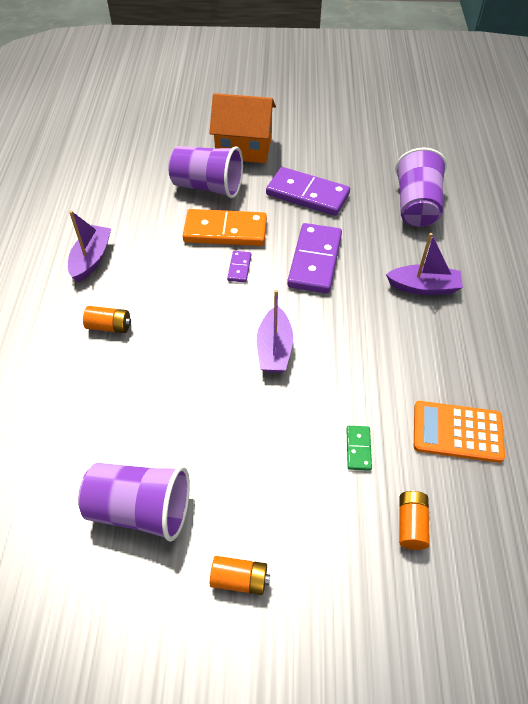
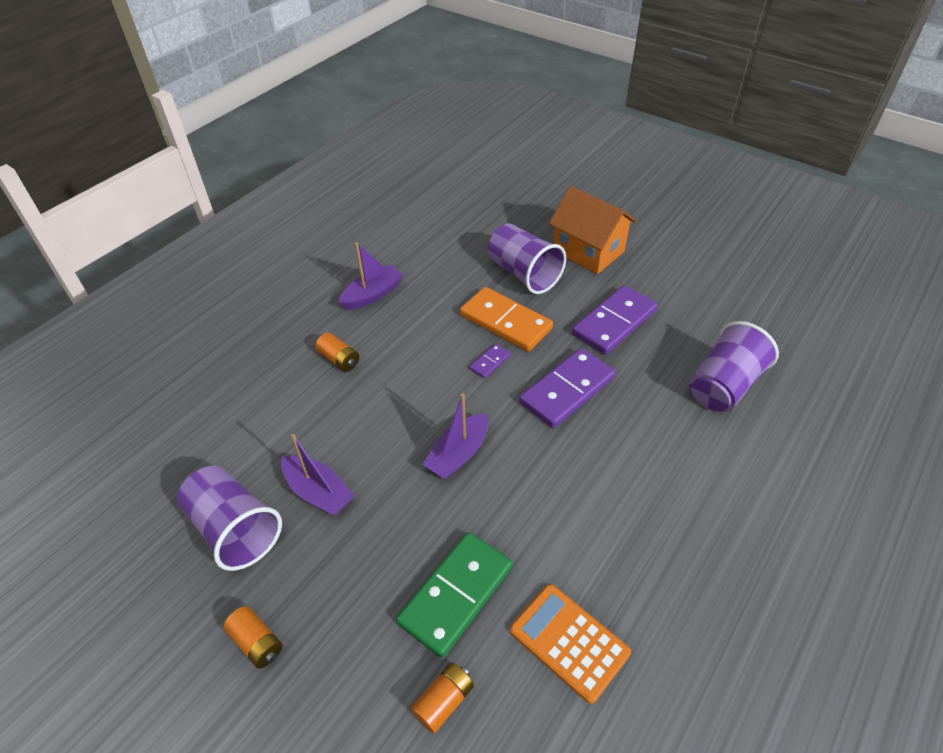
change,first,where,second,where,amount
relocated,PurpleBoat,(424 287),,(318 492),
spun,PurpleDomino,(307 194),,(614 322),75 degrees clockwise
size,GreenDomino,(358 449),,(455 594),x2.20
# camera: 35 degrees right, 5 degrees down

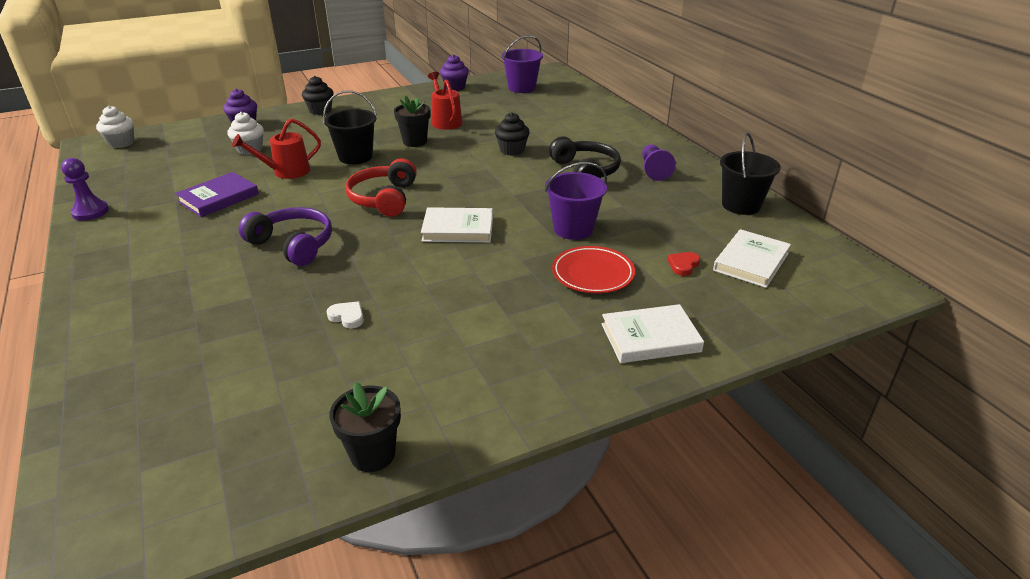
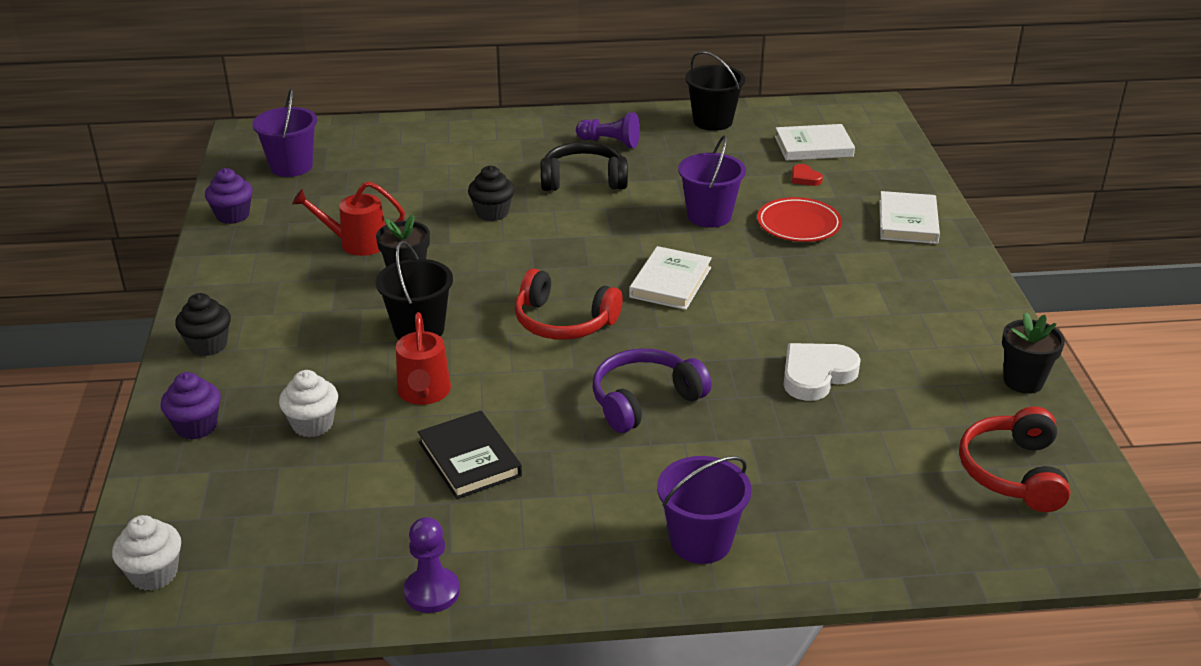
change,first,where,second,where,amount
appeared,,,PurpleBucket,(701 542),
appeared,,,RedHeadphones,(1013 472),
colour,PurpleBook,(219 198),BlackBook,(469 459),
spun,WhiteBook,(751 262),,(813 147),60 degrees counterclockwise
size,WhiteHeart,(347 317),,(816 375),x1.97
# camera: 70 degrees left, 0 degrees up

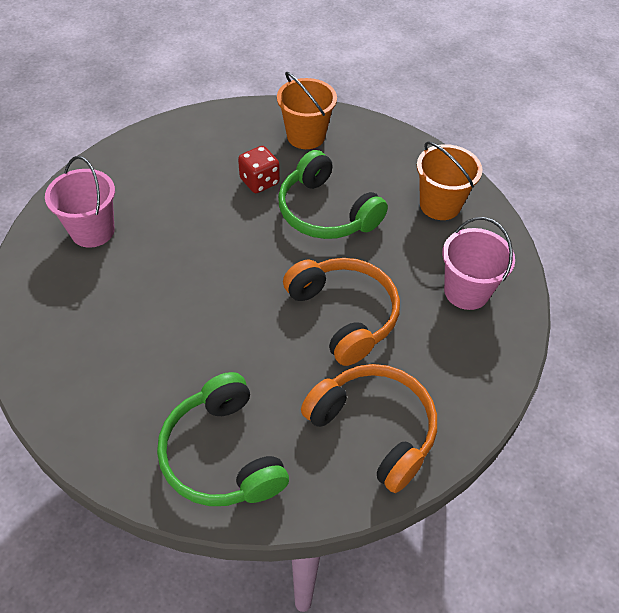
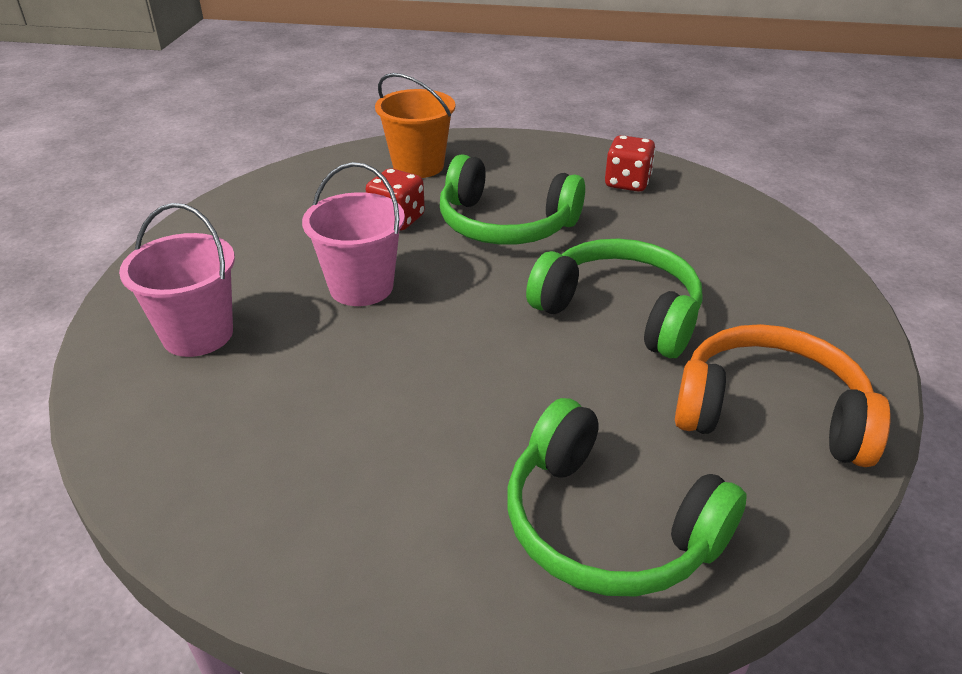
change,first,where,second,where,amount
relocated,PinkBucket,(466 291),,(361 287),
exchanged,OrangeBucket,(440 205),RedDice,(627 183),
colour,OrangeHeadphones,(344 314),GreenHeadphones,(620 311),
# camera: 25 degrees left, 15 degrees down

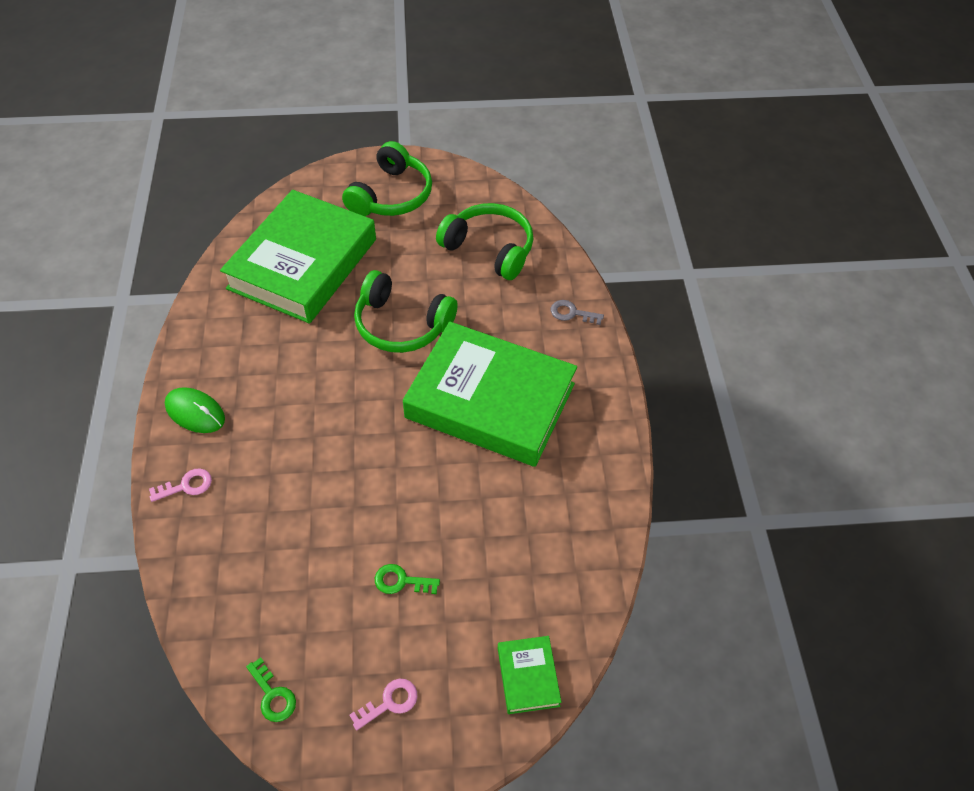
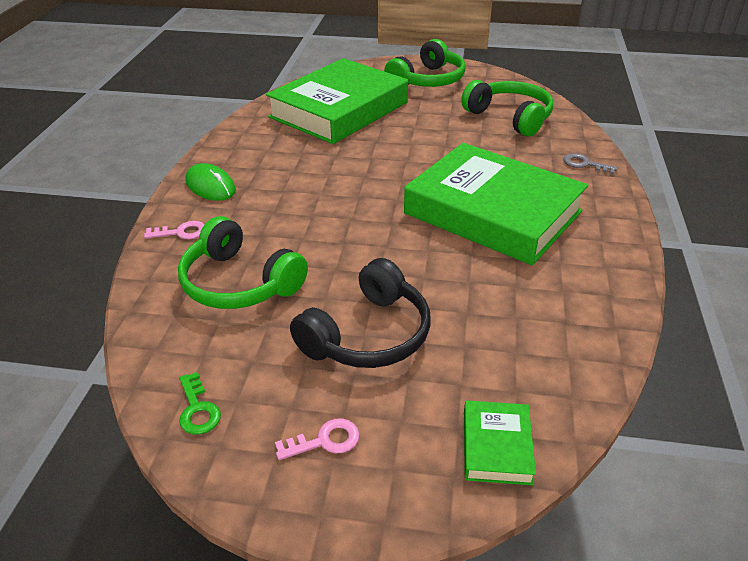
change,first,where,second,where,amount
relocated,GreenHeadphones,(402 324),,(239 283),
exchanged,GreenKey,(401 581),BlackHeadphones,(367 335),
# camera: 15 degrees right, 15 degrees down

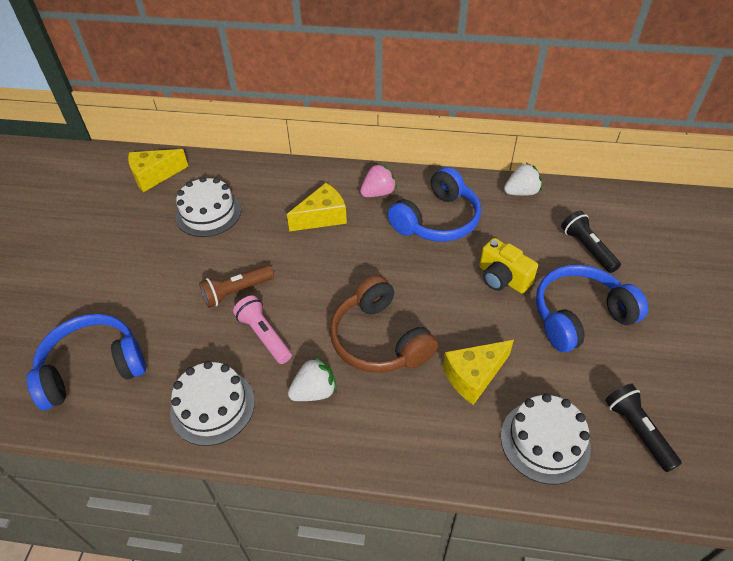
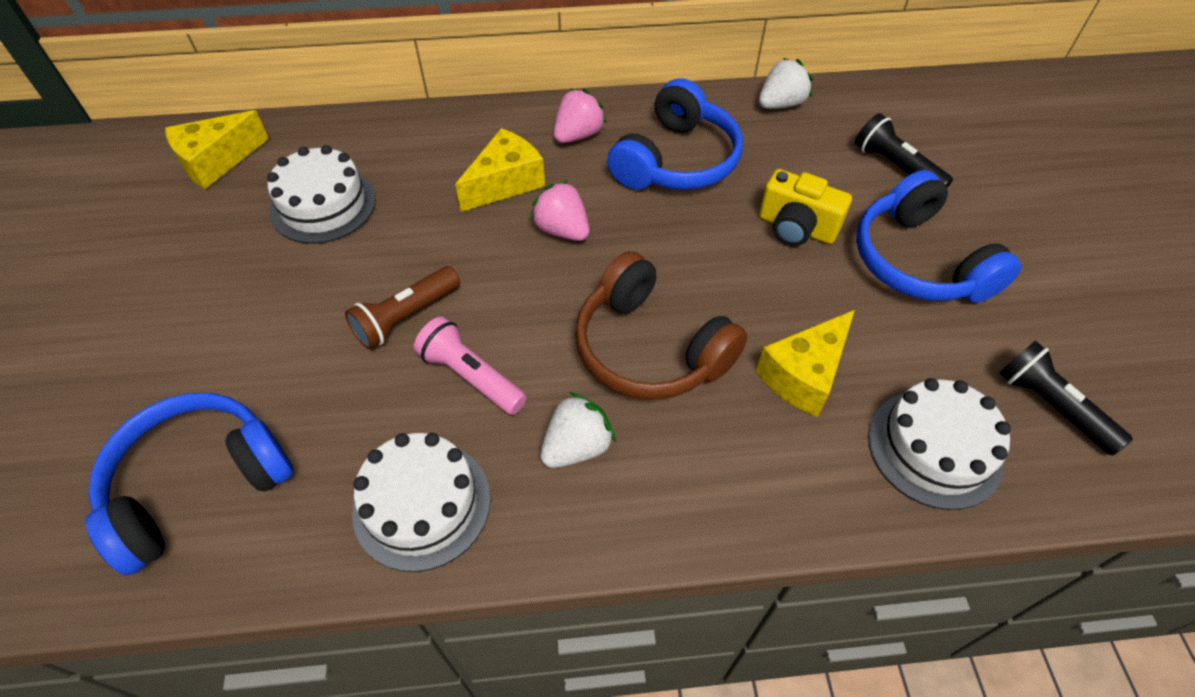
change,first,where,second,where,amount
appeared,,,PinkStrawberry,(562 230),
spun,BlueHeadphones,(579 316),,(918 261),75 degrees counterclockwise
# camera: 15 degrees left, 5 degrees up

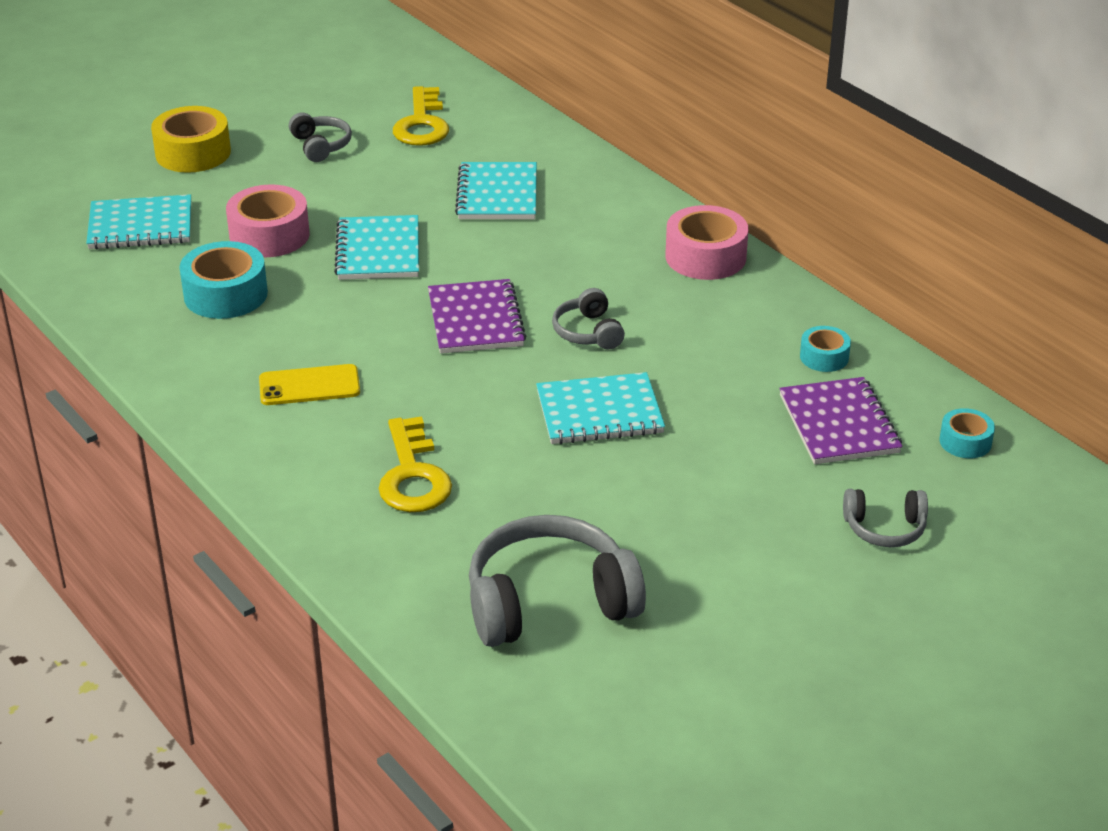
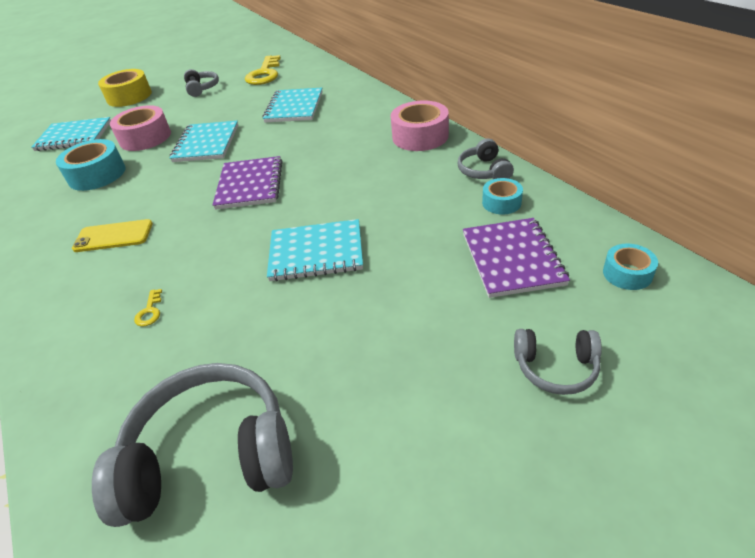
change,first,where,second,where,amount
relocated,GreyHeadphones,(588 332),,(484 171),
size,YellowKey,(413 476),,(150 311),x0.42
# camera: 10 degrees right, 5 degrees up

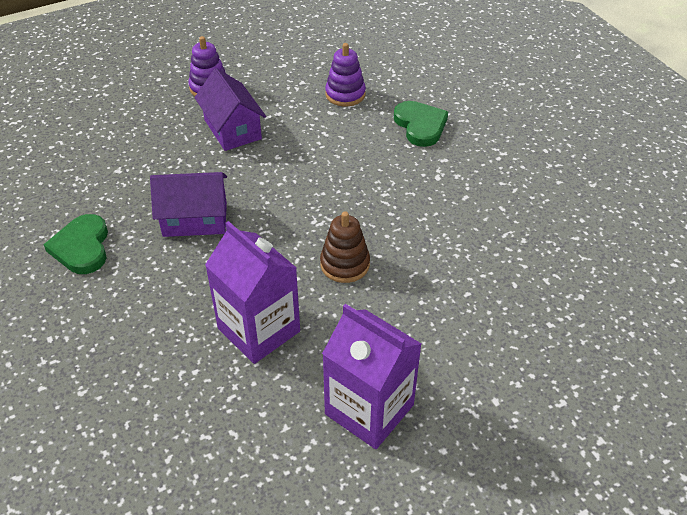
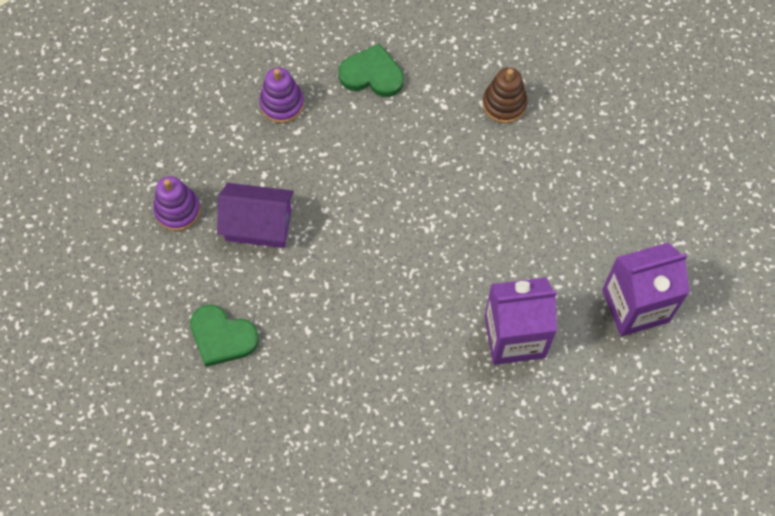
change,first,where,second,where,amount
missing,PurpleHouse,(195 219),,,
relocated,GreenHeart,(82 247),,(222 337),
relocated,BrownStackingToy,(345 264),,(504 104),
# camera: 55 degrees left, 20 degrees up

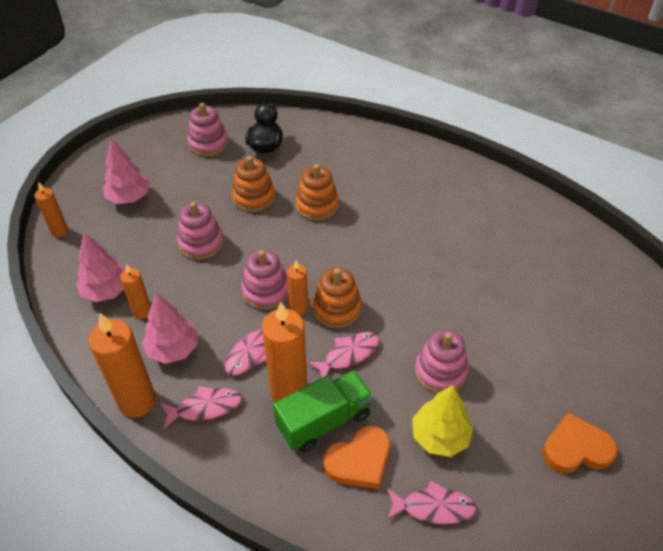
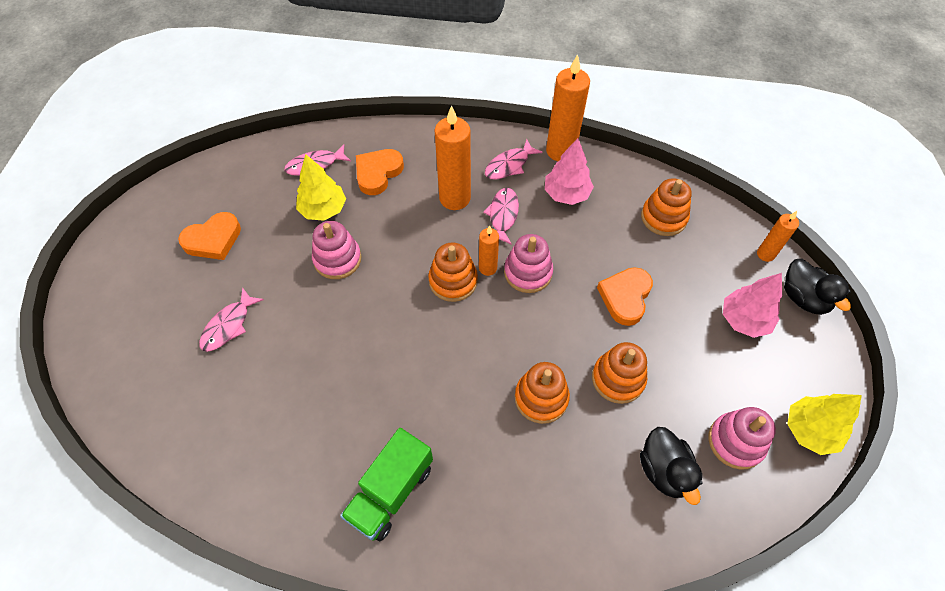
change,first,where,second,where,amount
missing,OrangeCandle,(142 311),,,
appeared,,,BlackDuck,(803 298),
appeared,,,YellowTree,(810 431),
relocated,GreenTruck,(324 421),,(391 492),
relocated,PinkFish,(348 355),,(229 325),
exchanged,PinkTree,(107 291),OrangeStackingToy,(663 217),
exchanged,PinkStackingToy,(201 243),OrangeHeart,(625 297),
# camera: 155 degrees right, 10 degrees up

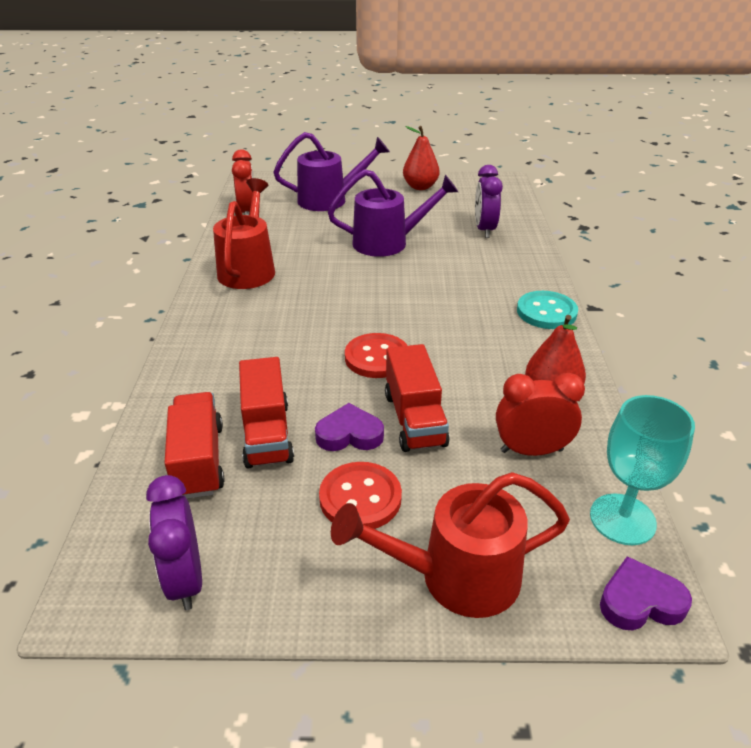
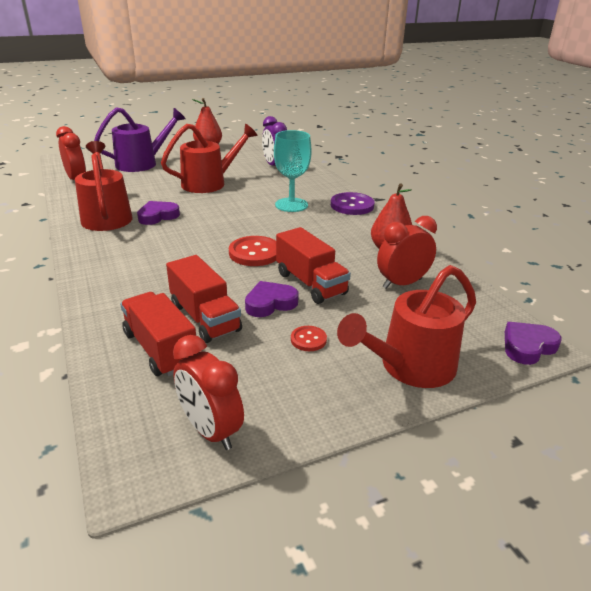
change,first,where,second,where,amount
appeared,,,PurpleHeart,(158 216),
relocated,TurquoiseGoblet,(622 519),,(291 205),
colour,PurpleClock,(185 579),RedClock,(210 430),
colour,PurpleWateringCan,(389 242),RedWateringCan,(210 183),
colour,TurquoiseButton,(546 312),PurpleButton,(352 205),
size,RedButton,(360 498),,(308 339),x0.55
# camera: 25 degrees left, 5 degrees down

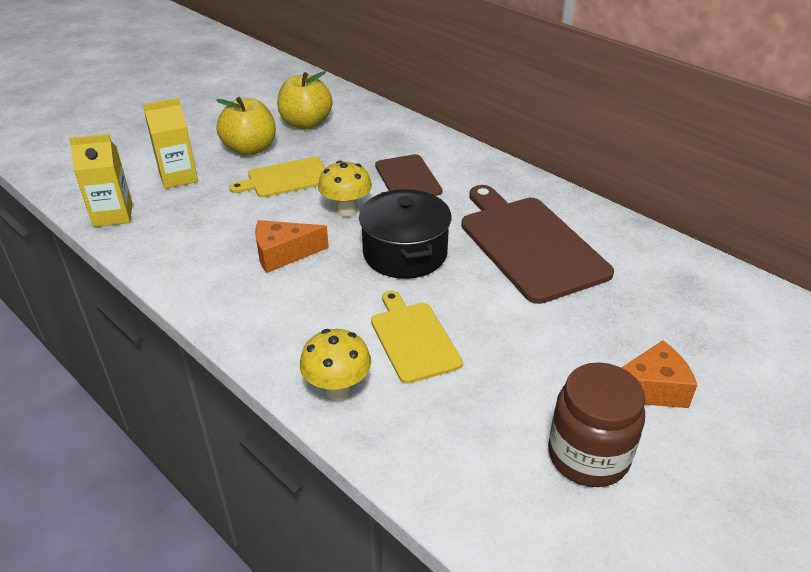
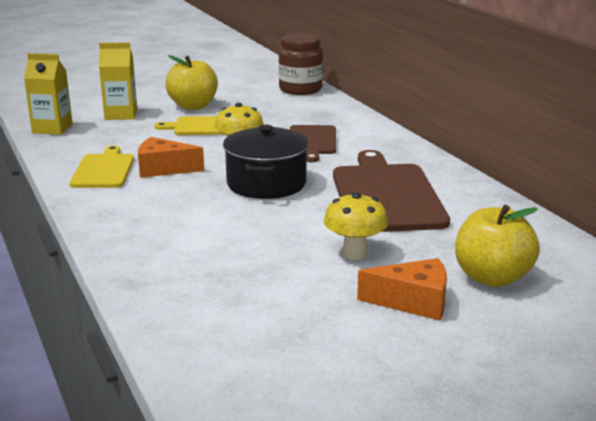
change,first,where,second,where,amount
relocated,YellowApple,(306 123),,(492 278),
relocated,YellowMushroom,(337 389),,(354 253),
relocated,YellowCuttingBoard,(413 339),,(103 170),
relocated,BrownJar,(588 456),,(300 89),
# camera: 20 degrees right, 15 degrees down

